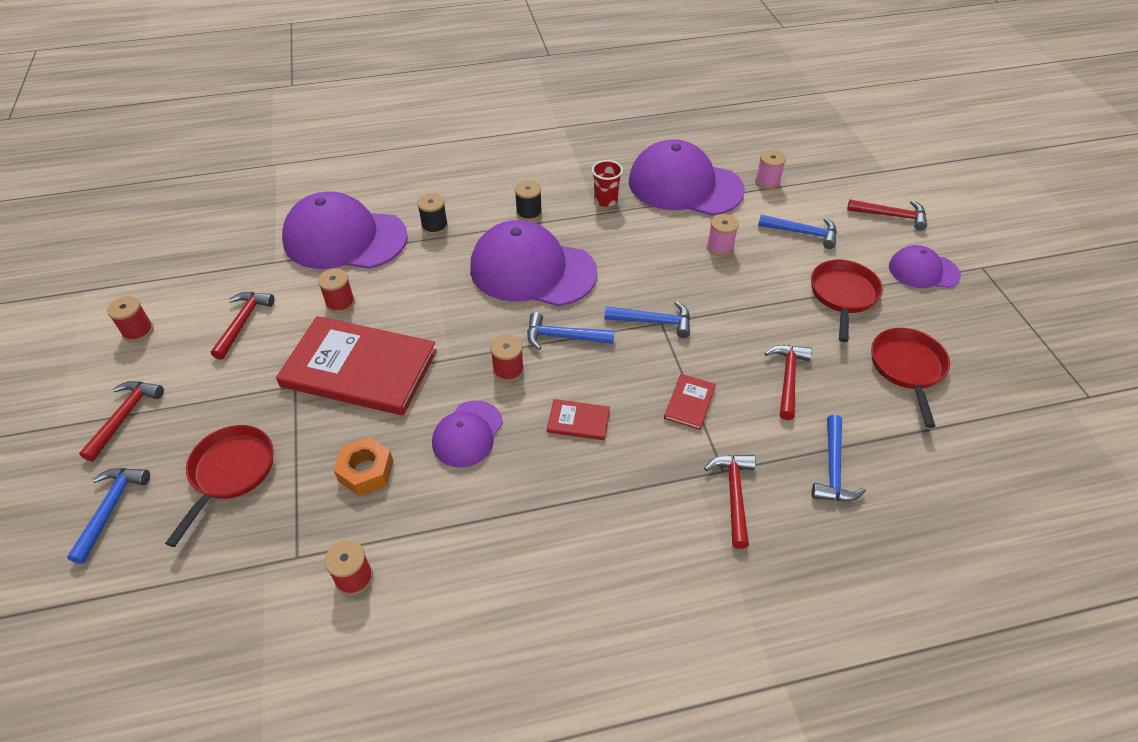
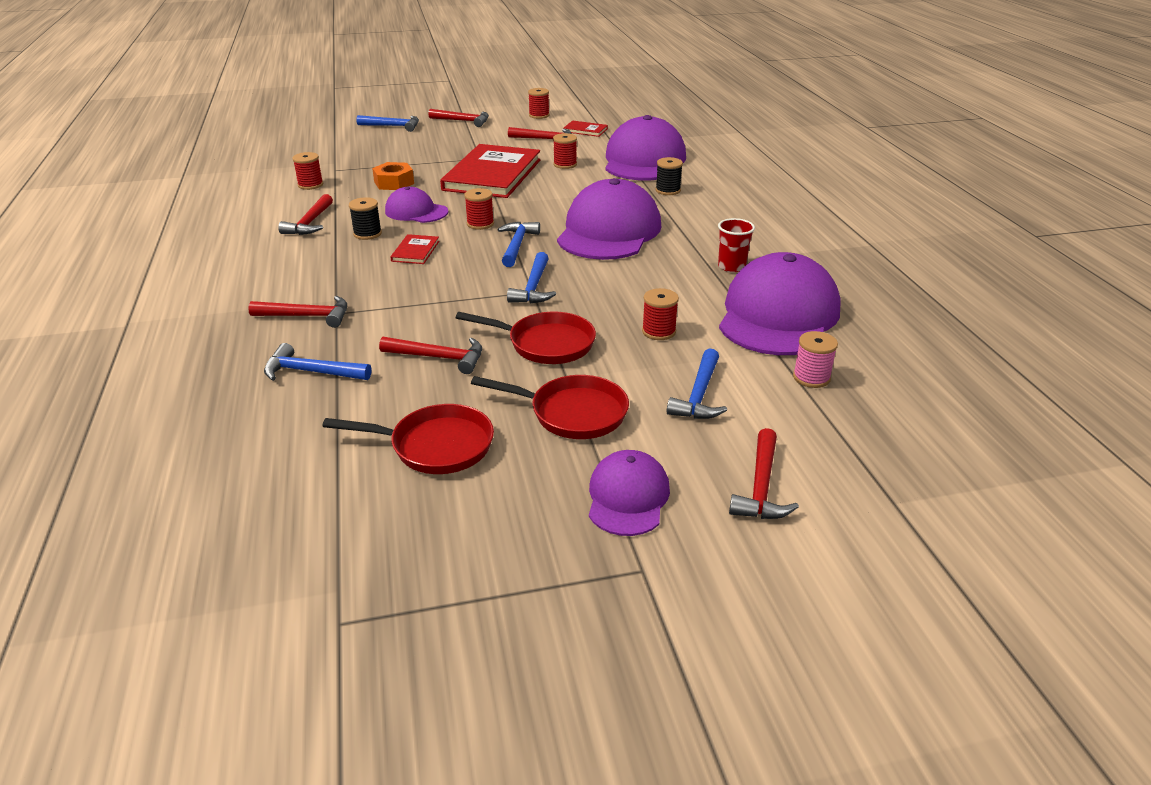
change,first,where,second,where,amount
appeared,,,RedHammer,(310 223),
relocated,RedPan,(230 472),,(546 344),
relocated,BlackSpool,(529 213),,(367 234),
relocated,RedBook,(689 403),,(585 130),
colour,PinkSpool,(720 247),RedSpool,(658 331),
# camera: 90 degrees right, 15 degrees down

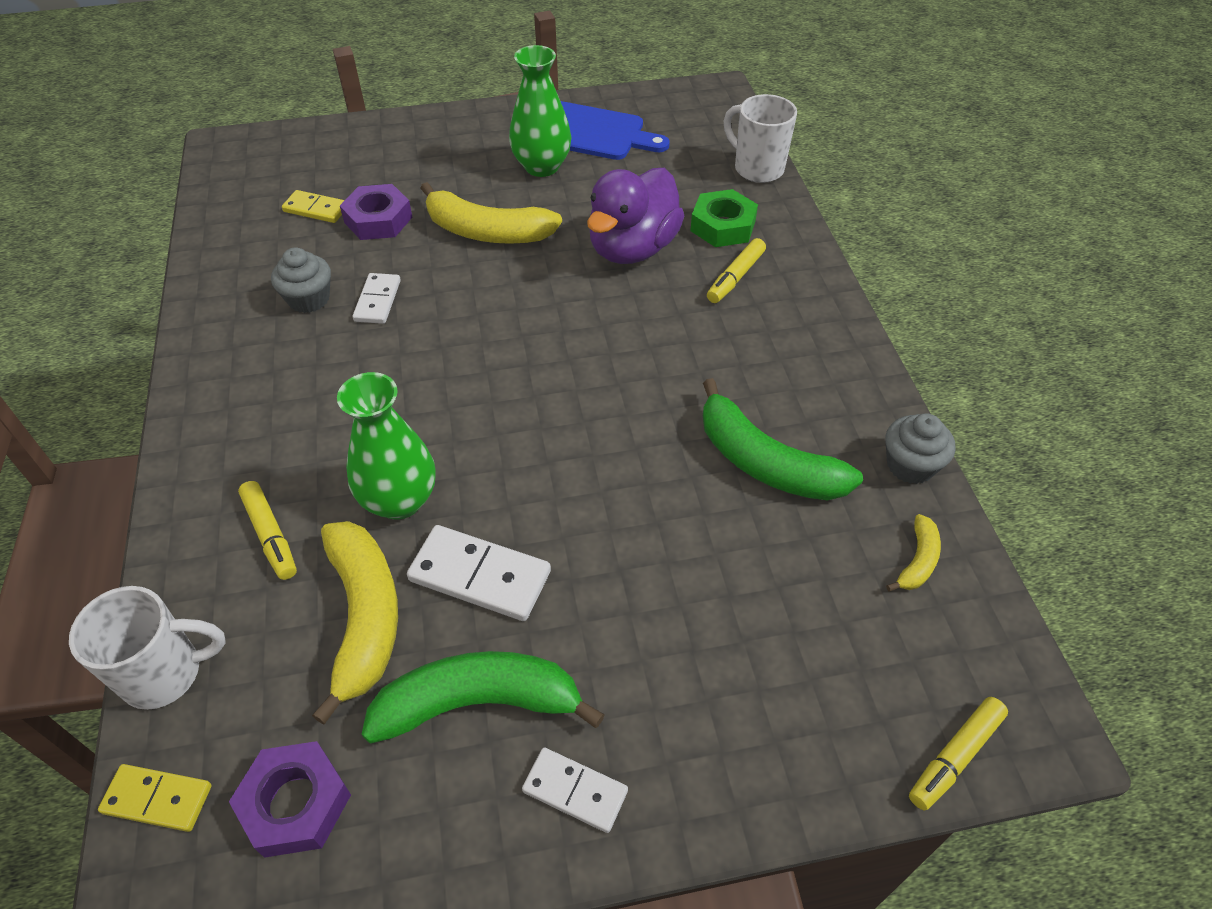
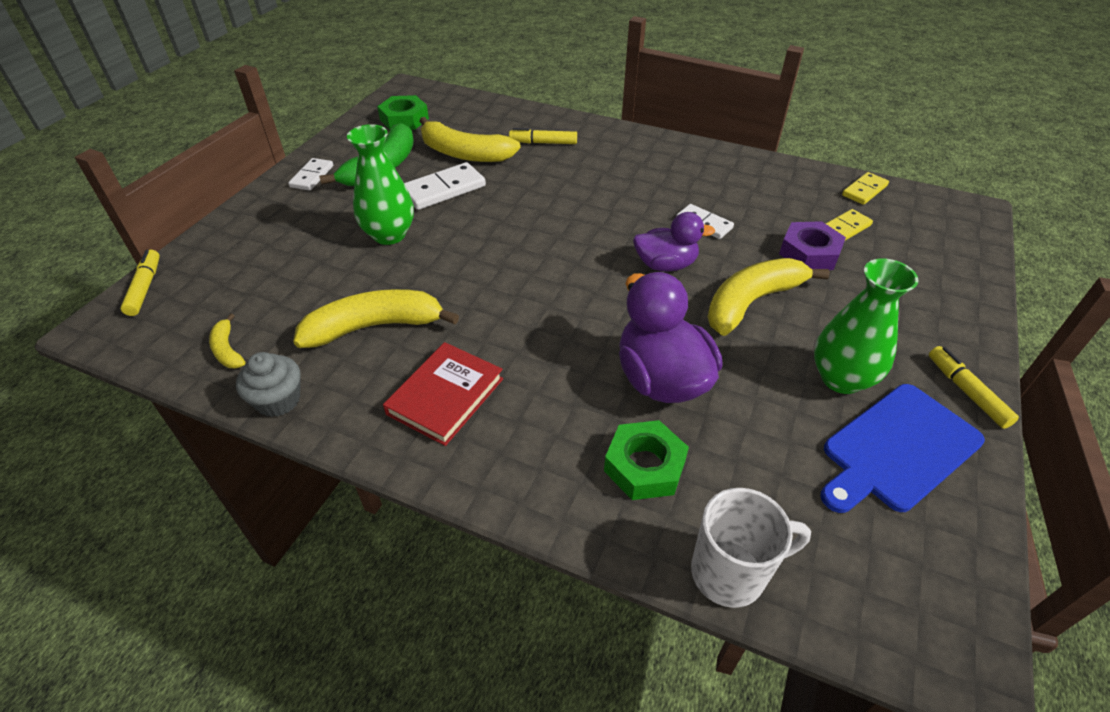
change,first,where,second,where,amount
missing,WhiteMug,(165 673),,,
missing,GreyCupcake,(309 299),,,
appeared,,,RedBook,(445 396),
appeared,,,PurpleDuck,(665 265),
relocated,YellowDomino,(158 799),,(864 190),
relocated,GreenVase,(399 500),,(389 235),
relocated,YellowMarker,(735 277),,(966 392),
colour,PurpleNut,(295 803),GreenNut,(404 119),
colour,GreenBanana,(765 462),YellowBanana,(375 326),
spun,WhiteDomino,(575 791),,(312 176),45 degrees counterclockwise
# camera: 125 degrees right, 5 degrees down

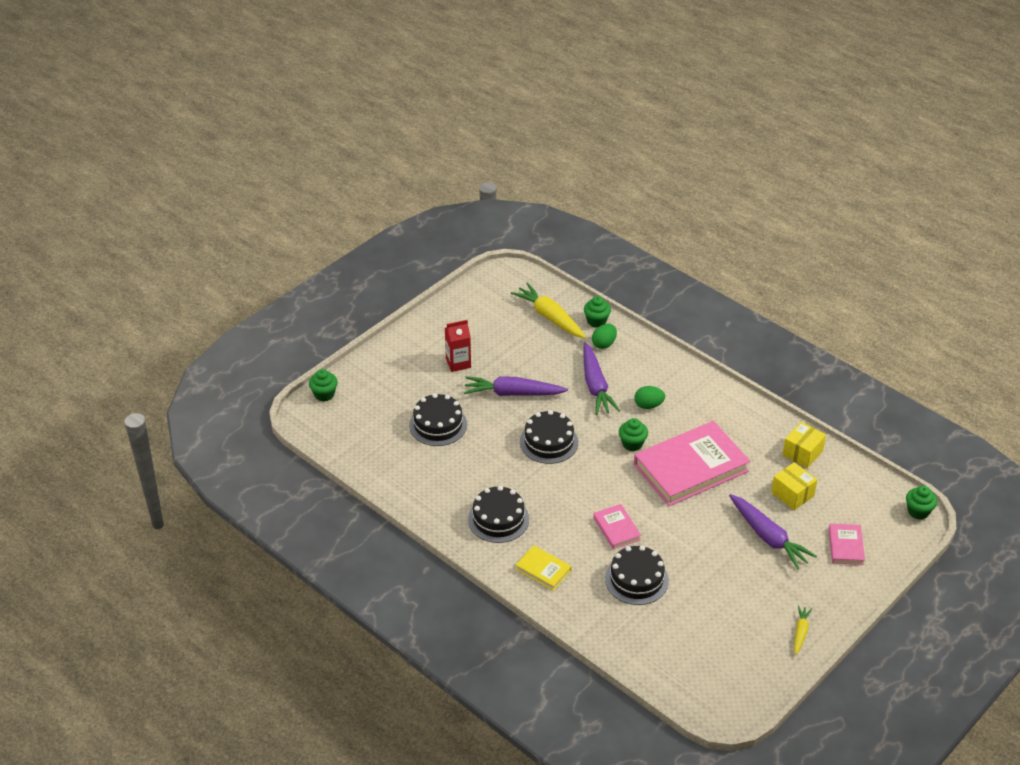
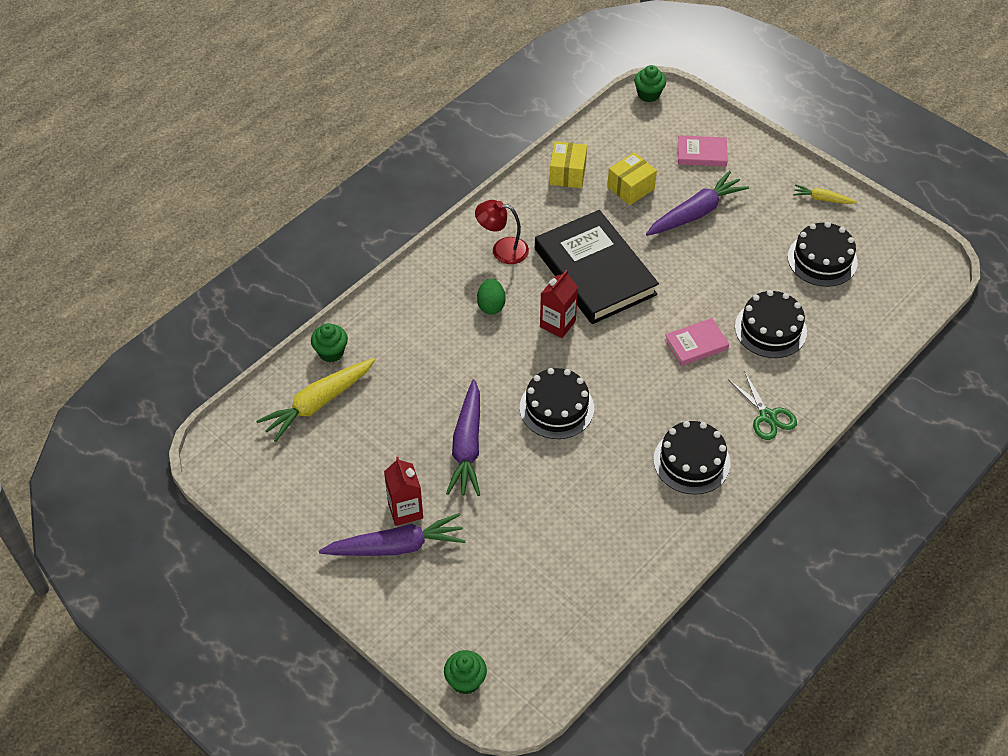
change,first,where,second,where,amount
missing,GreenEgg,(604 344),,,
appeared,,,RedLamp,(502 249),
relocated,BlackCake,(438 425),,(822 259),
relocated,PurpleCarrot,(595 386),,(396 546),
exchanged,YellowBook,(543 570),GreenScissors,(767 416),
exchanged,GreenCupcake,(632 444),RedCarton,(557 324),
colour,PinkBook,(690 468),BlackBook,(595 272),
spun,YellowBox,(802 453),,(567 174),60 degrees clockwise
# camera: 90 degrees left, 10 degrees up

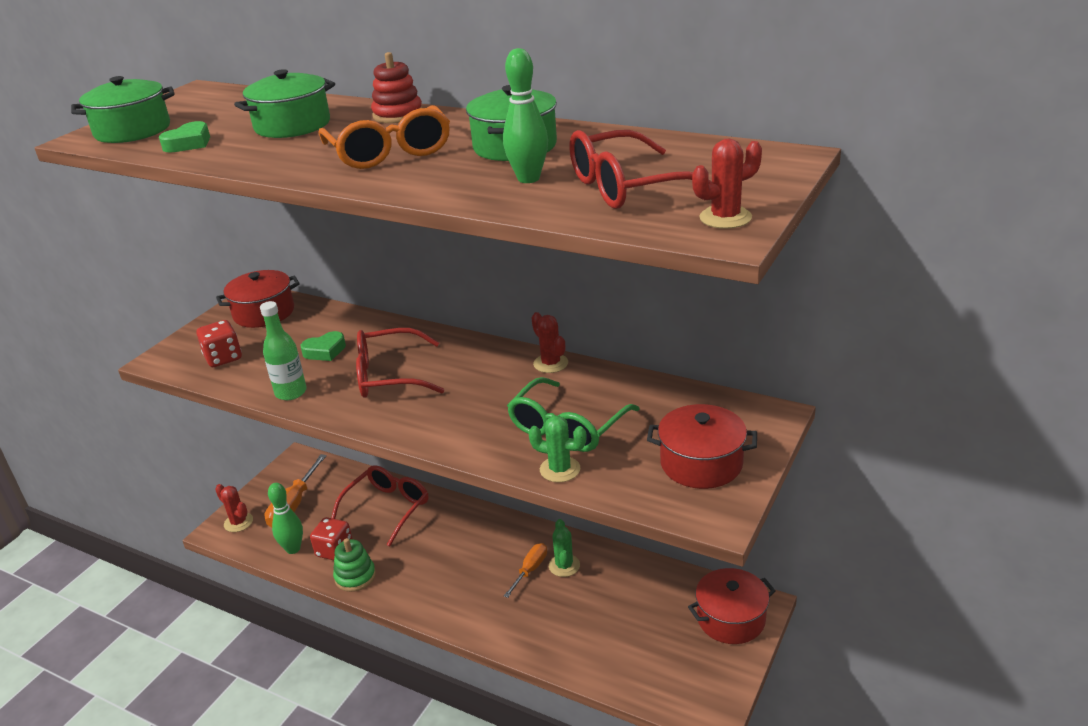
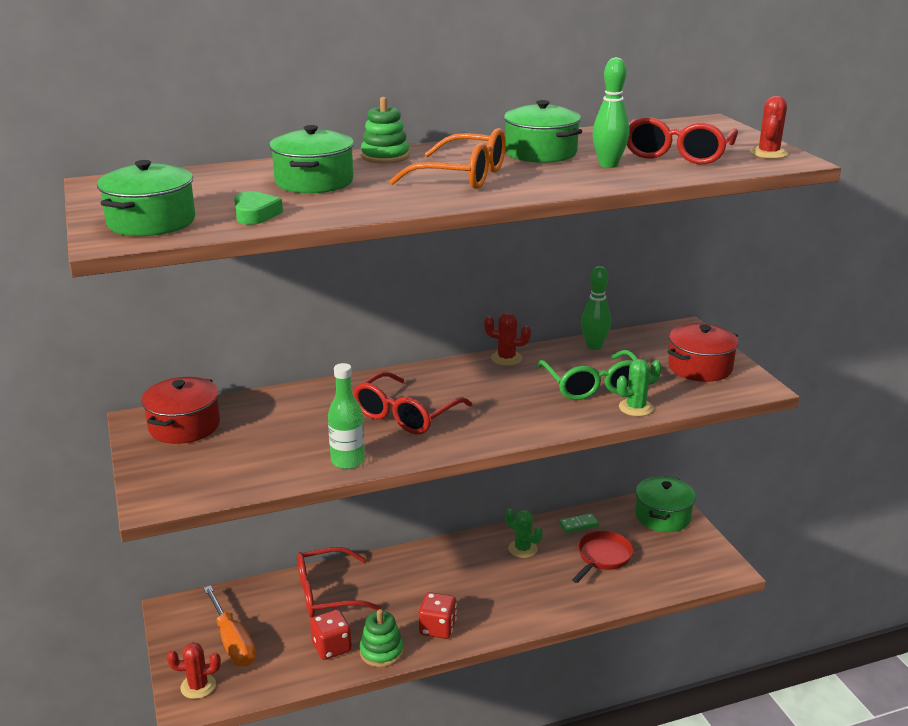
change,first,where,second,where,amount
missing,GreenHeart,(325 351),,,
missing,OrangeScrewdriver,(530 570),,,
appeared,,,GreenDomino,(578 525),
appeared,,,RedPan,(602 557),
relocated,RedDice,(223 358),,(437 628),
relocated,GreenBowlingPin,(293 549),,(594 346),
colour,RedStackingToy,(398 115),GreenStackingToy,(385 156),
colour,RedPot,(731 619),GreenPot,(662 516),
spun,RedGlasses,(387 508),,(326 593),90 degrees counterclockwise
# camera: 50 degrees left, 5 degrees down

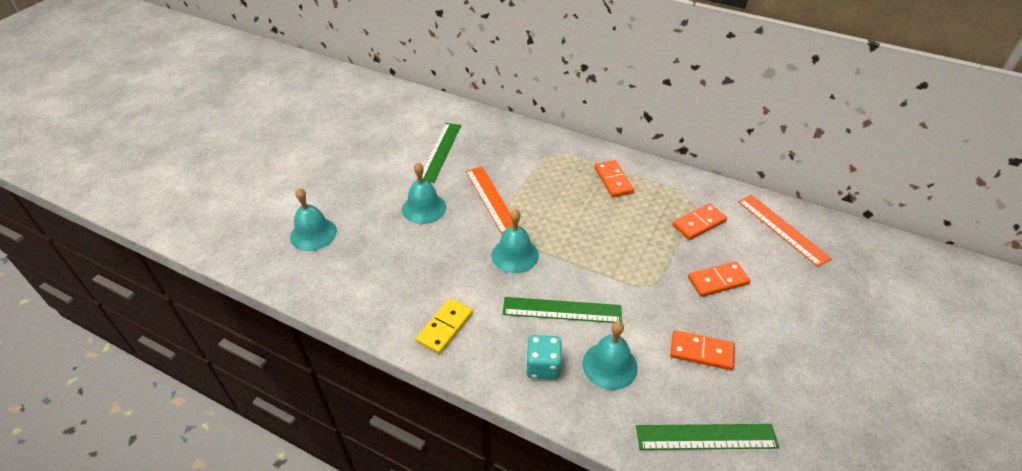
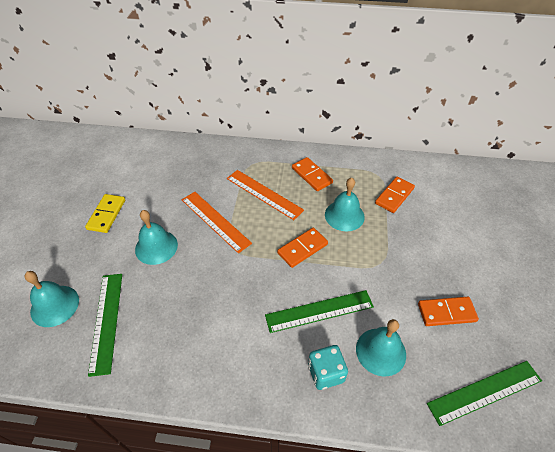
change,first,where,second,where,amount
relocated,YellowDomino,(445 327),,(106 214),
relocated,GreenRuler,(440 151),,(106 321),
relocated,TurquoiseBell,(515 255),,(344 215),
relocated,OrangeDomino,(718 281),,(302 248),
relocated,OrangeRuler,(782 229),,(264 194),
# camera: 20 degrees left, 5 degrees up

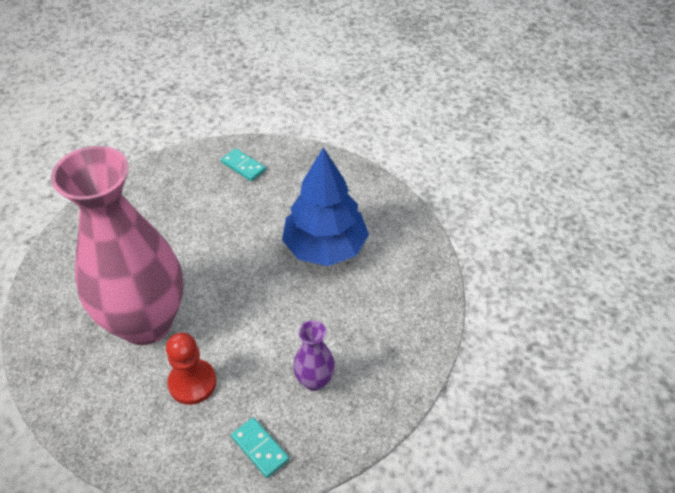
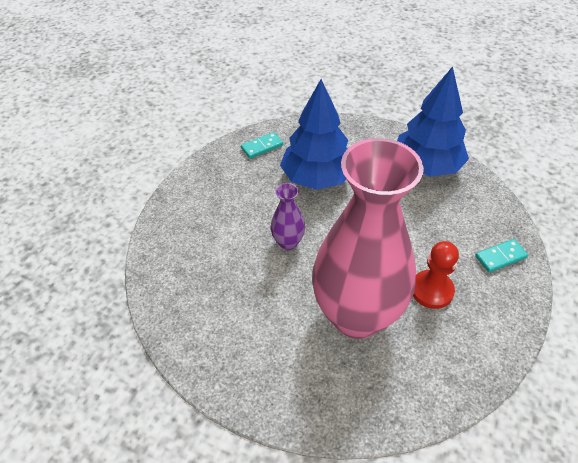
change,first,where,second,where,amount
appeared,,,BlueTree,(426 166),
relocated,TurquoiseDomino,(243 166),,(262 147),
relocated,PurpleVase,(314 380),,(288 242),
# camera: 70 degrees left, 0 degrees up

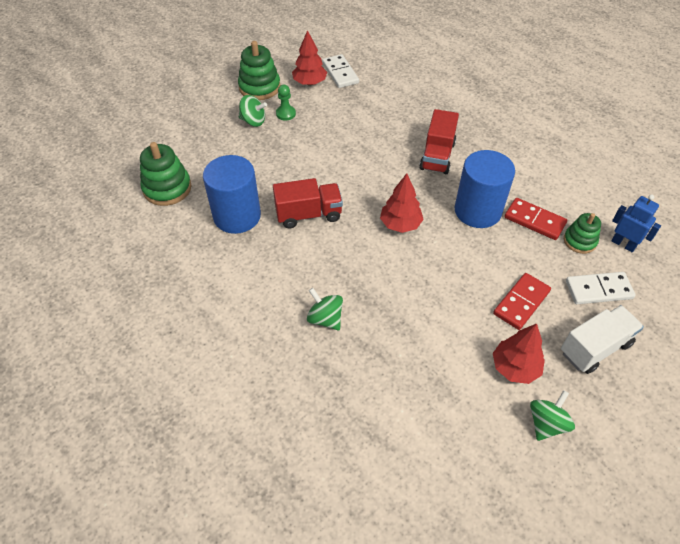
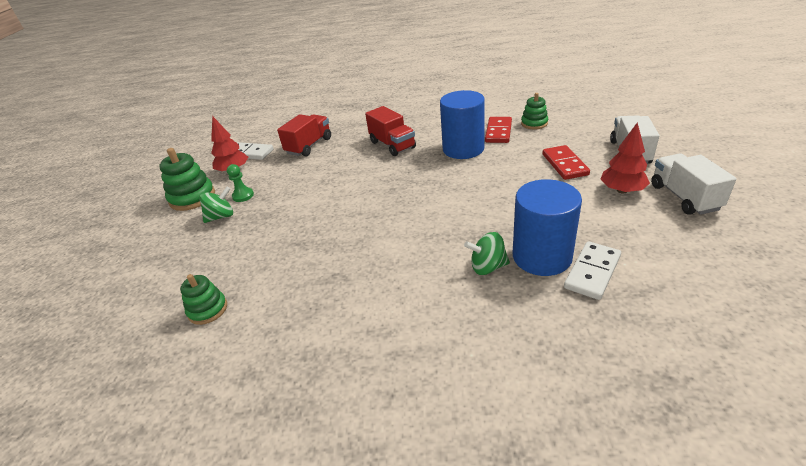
change,first,where,second,where,amount
missing,RedTree,(400 224),,,
missing,BlueRobot,(623 244),,,
relocated,BlueCylinder,(237 216),,(542 256),
relocated,RedTruck,(308 214),,(309 146),
relocated,WhiteDomino,(598 290),,(592 272),
exchanged,GreenSpinningTop,(546 423),WhiteTruck,(684 197),
spun,RedDomino,(534 220),,(498 132),60 degrees counterclockwise
size,GreenStackingToy,(167 188),,(208 309),x0.63
# camera: 45 degrees left, 15 degrees down

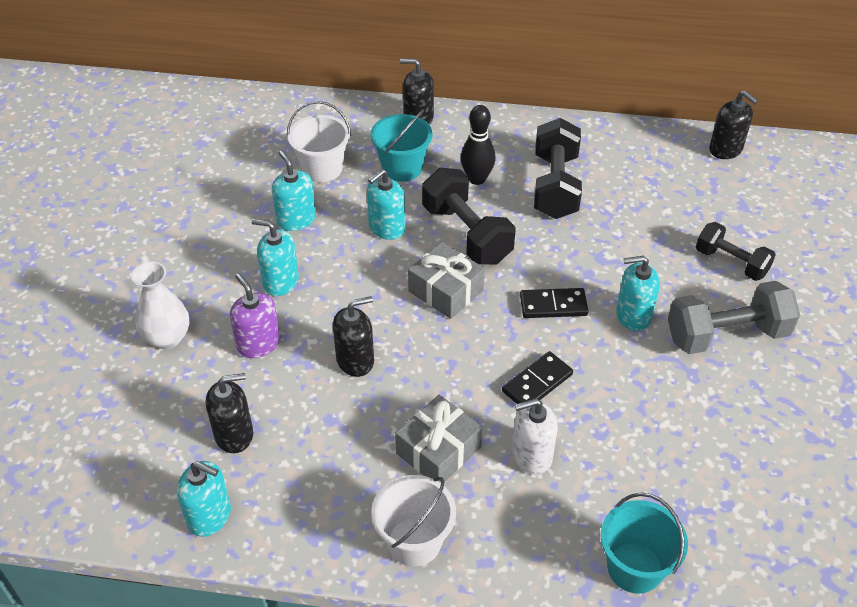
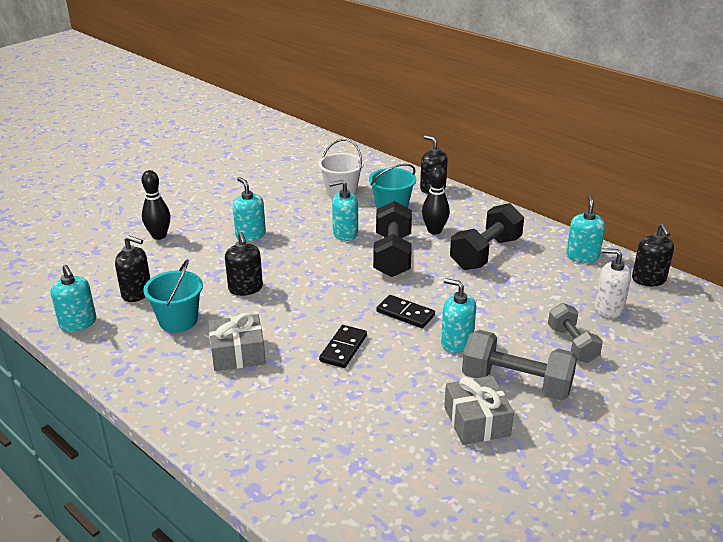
change,first,where,second,where,amount
missing,PurpleSoapDispenser,(258 344),,,
missing,WhiteBucket,(414 541),,,
relocated,TurquoiseSoapDispenser,(296 219),,(582 256),
relocated,GreyGift,(445 291),,(476 421),
relocated,WhiteSoapDispenser,(531 455),,(608 308),
relocated,TurquoiseBucket,(634 567),,(178 320),
exchanged,WhiteVase,(167 338),BlackBowlingPin,(159 236),
colour,BlackDumbbell,(731 263),GreyDumbbell,(572 344),
spun,BlackSoapDispenser,(355 360),,(245 288),60 degrees clockwise
spun,BlackDomino,(537 383),,(343 348),60 degrees counterclockwise
# camera: 35 degrees right, 15 degrees down

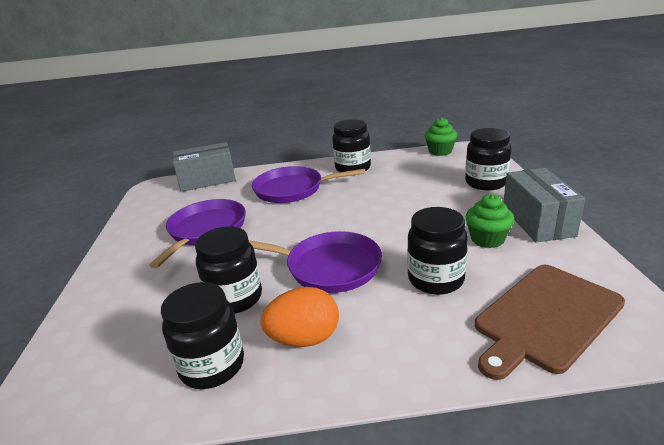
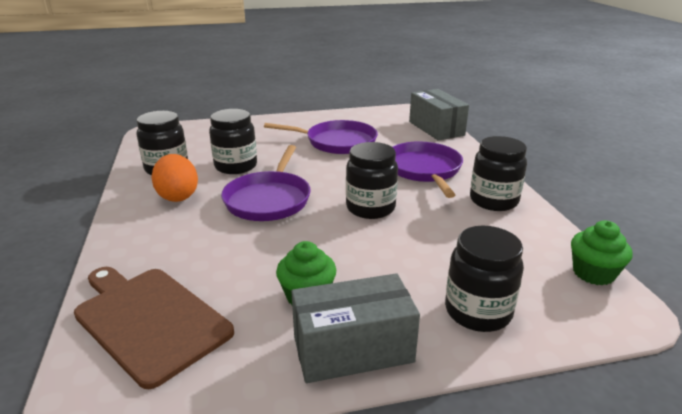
change,first,where,second,where,amount
relocated,BlackJar,(435 279),,(370 208),
# camera: 80 degrees right, 0 degrees up

